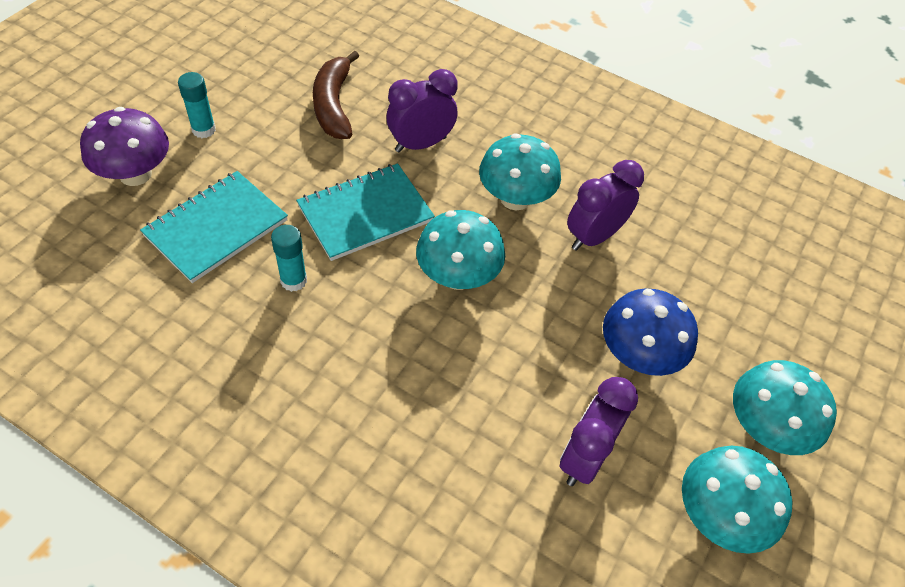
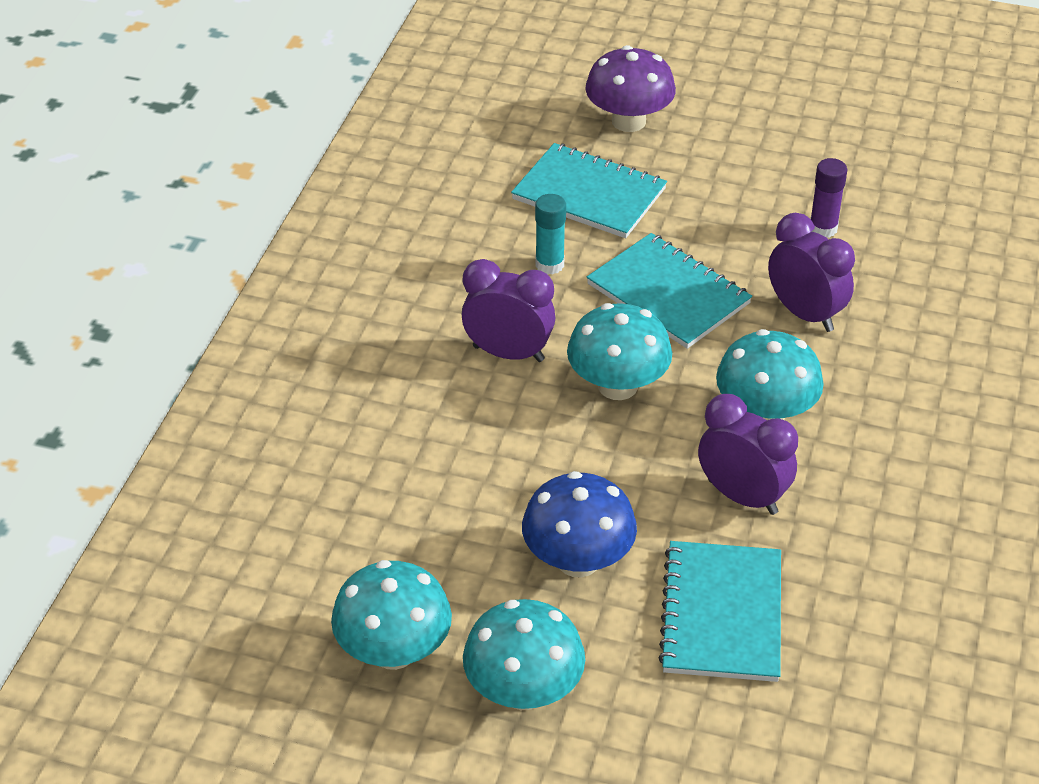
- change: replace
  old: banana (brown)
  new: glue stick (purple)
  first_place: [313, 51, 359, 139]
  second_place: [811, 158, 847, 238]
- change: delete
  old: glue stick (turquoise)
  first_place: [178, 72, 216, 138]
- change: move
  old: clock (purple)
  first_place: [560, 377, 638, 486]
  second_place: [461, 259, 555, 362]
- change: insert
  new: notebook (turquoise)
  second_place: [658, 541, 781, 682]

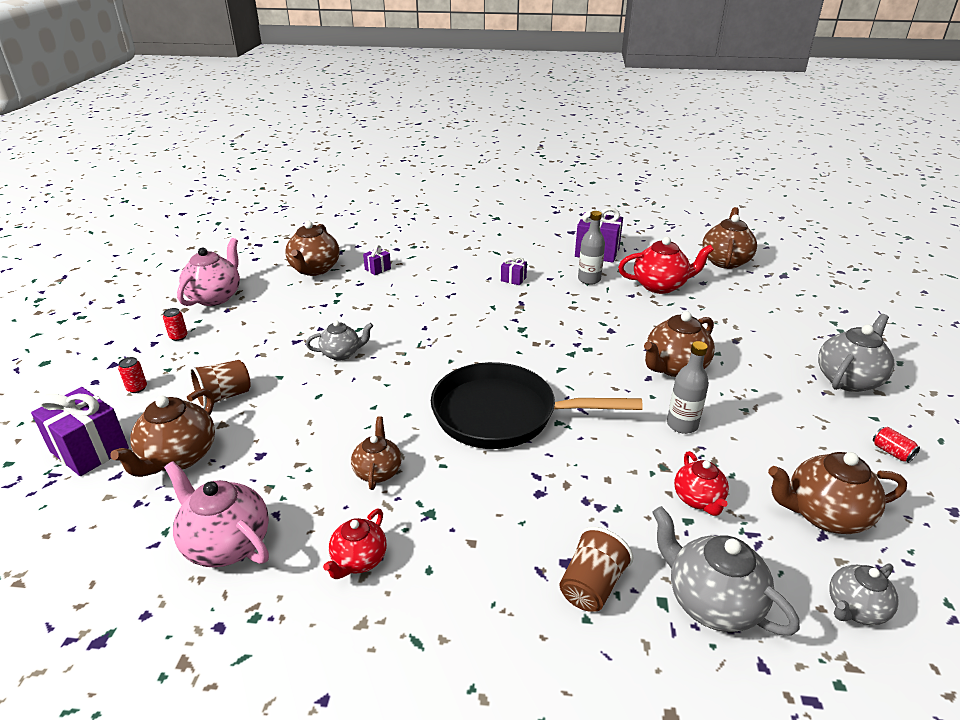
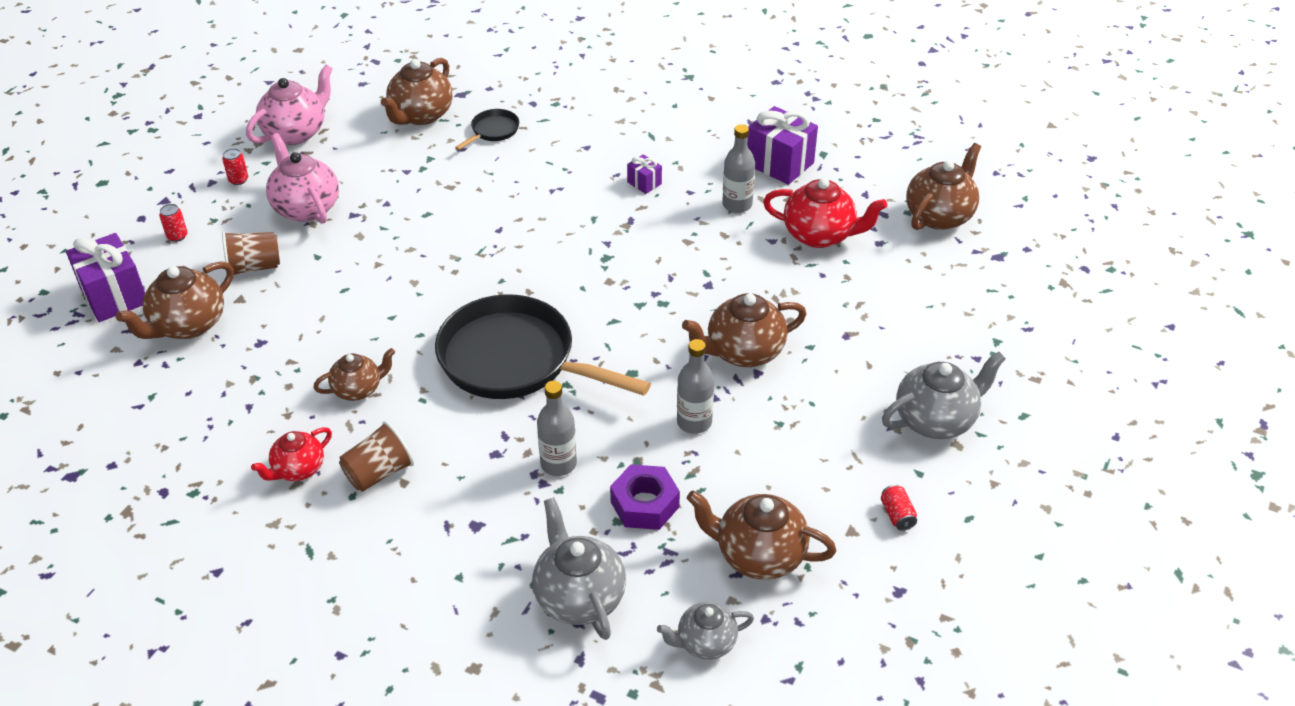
- change: replace
  old: gift (purple)
  new: pan (black)
  first_place: [363, 245, 391, 275]
  second_place: [455, 109, 519, 150]
- change: delete
  old: teapot (grey)
  first_place: [306, 321, 373, 360]
- change: rotate
  old: teapot (brown)
  first_place: [351, 416, 401, 490]
  second_place: [313, 348, 395, 401]
  degrees: 45
- change: replace
  old: teapot (red)
  new: nut (purple)
  first_place: [674, 451, 729, 516]
  second_place: [610, 464, 680, 530]
- change: move
  old: teapot (pink)
  first_place: [164, 461, 269, 568]
  second_place: [266, 133, 339, 224]
- change: move
  old: cup (brown)
  first_place: [560, 527, 634, 612]
  second_place: [339, 421, 414, 492]
- change: insert
  new: bottle (grey)
  second_place: [537, 381, 577, 476]

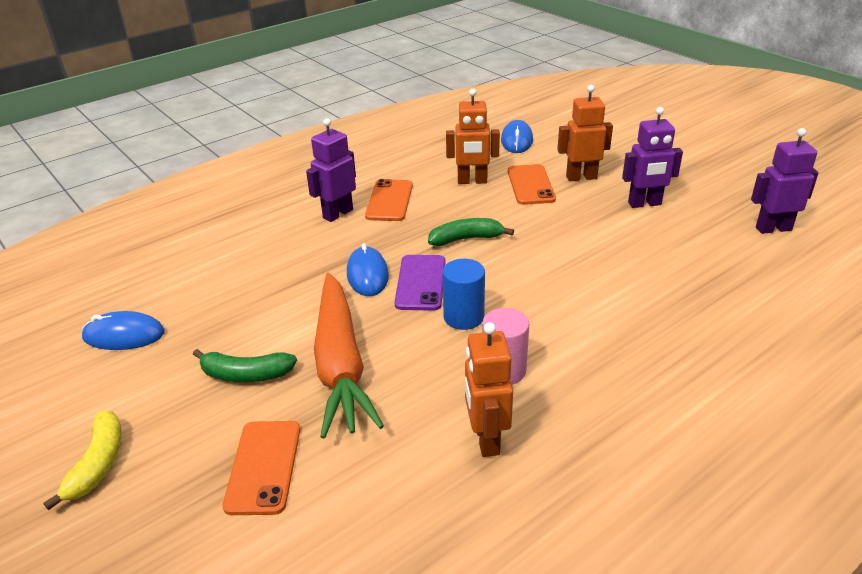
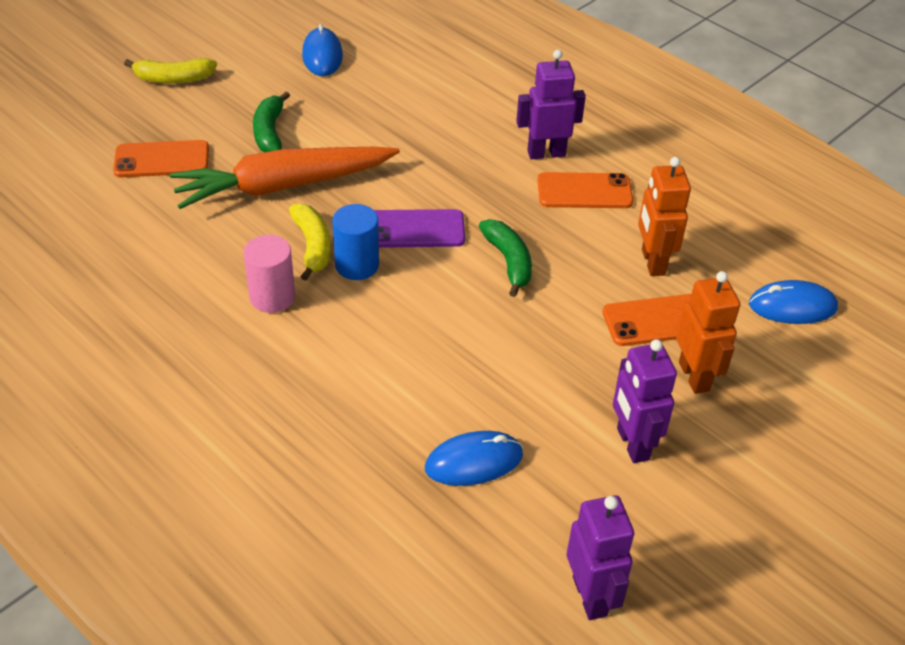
- change: rotate
  old: robot (purple)
  first_place: [306, 118, 356, 222]
  second_place: [516, 50, 586, 159]
  degrees: -45
- change: move
  old: mouse (blue)
  first_place: [347, 243, 389, 296]
  second_place: [425, 431, 523, 486]
- change: delete
  old: robot (orange)
  first_place: [465, 322, 513, 457]
- change: insert
  new: banana (yellow)
  second_place: [289, 203, 331, 281]

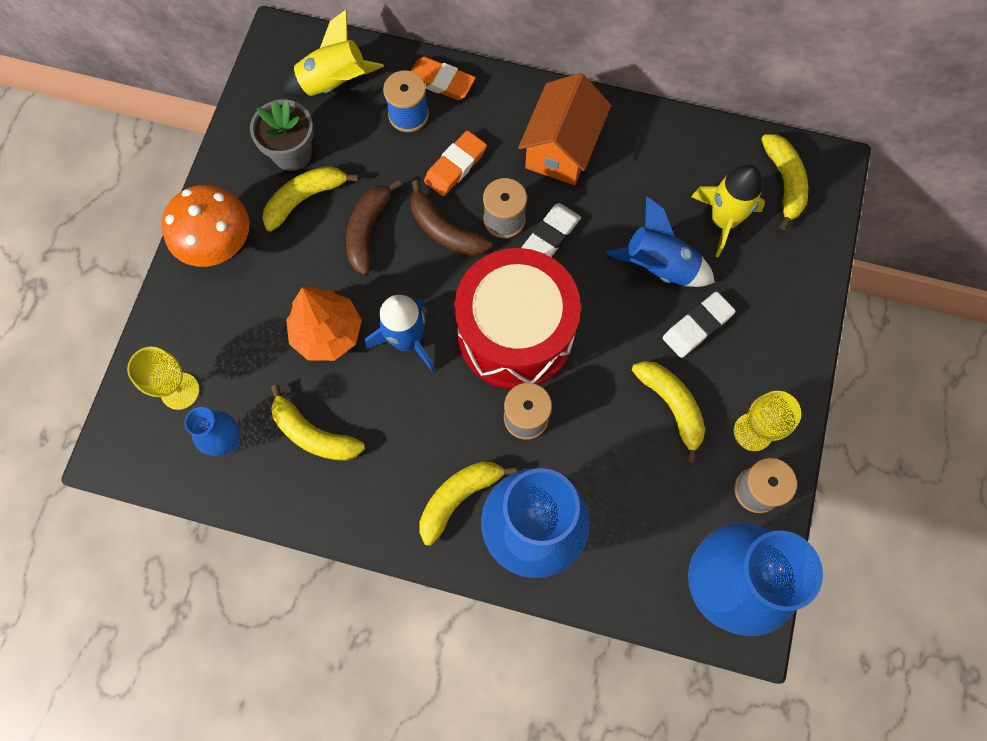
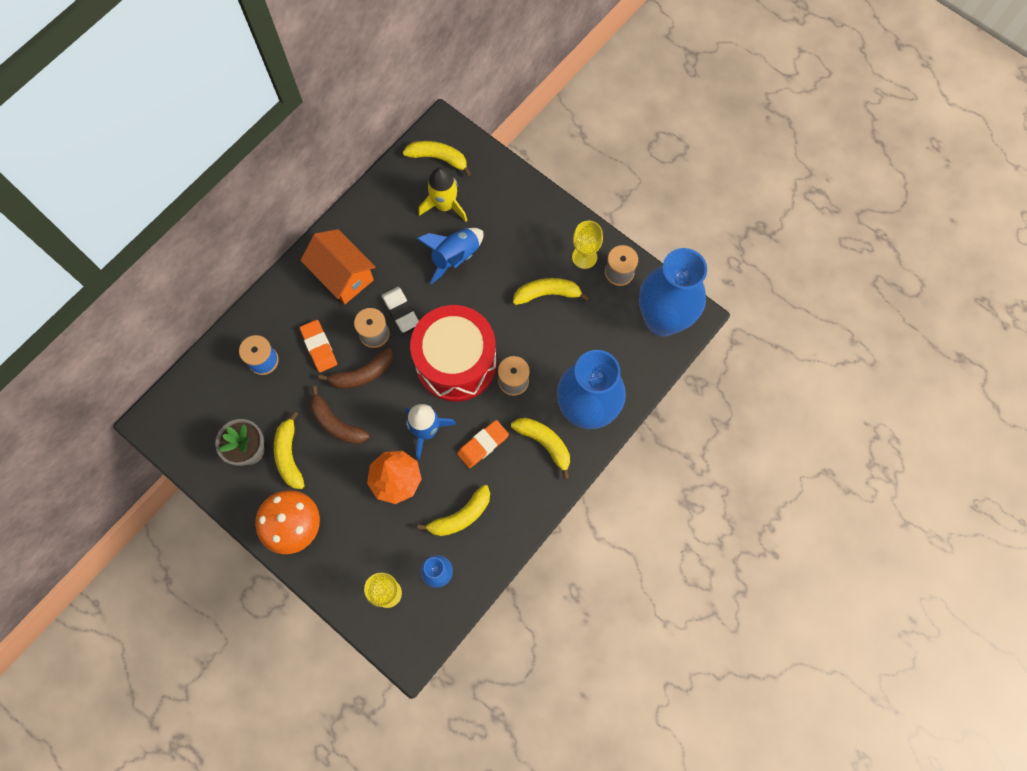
- change: delete
  old: rocket (yellow)
  first_place: [281, 9, 384, 97]
- change: move
  old: eraser (orange)
  first_place: [411, 57, 476, 100]
  second_place: [457, 420, 509, 468]
- change: delete
  old: eraser (white)
  first_place: [663, 292, 736, 358]
- change: rotate
  old: banana (yellow)
  first_place: [420, 461, 517, 546]
  second_place: [511, 418, 570, 479]
  degrees: 150

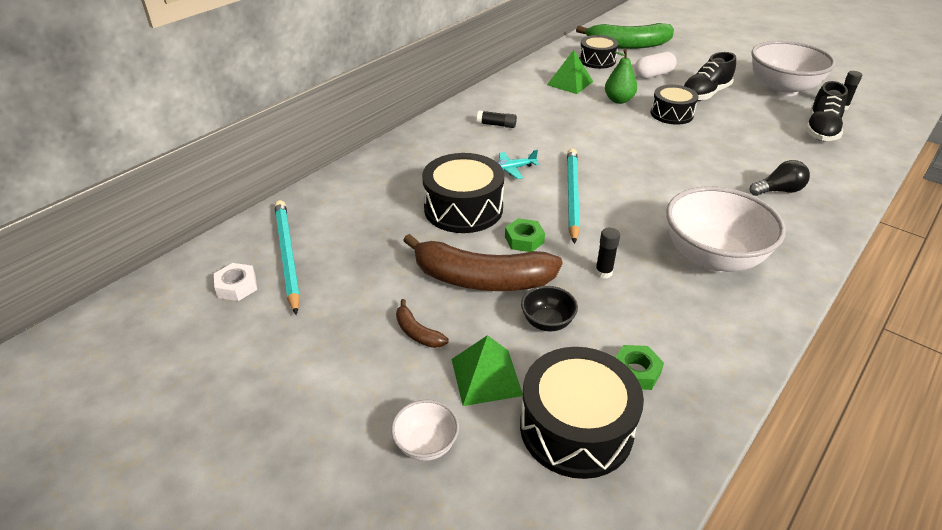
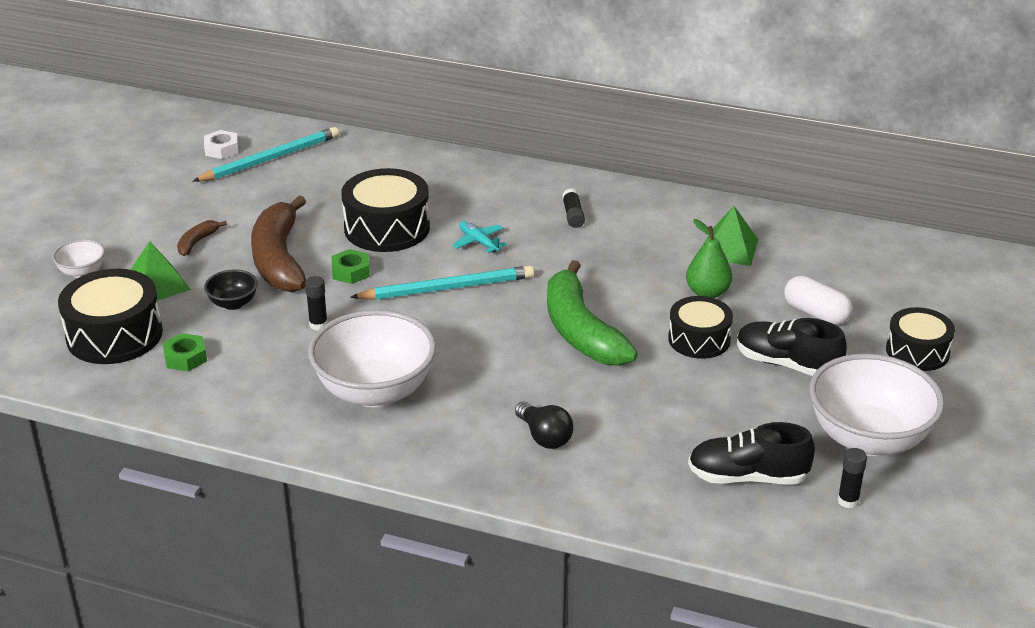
- change: move
  old: banana (green)
  first_place: [576, 23, 674, 49]
  second_place: [547, 260, 638, 366]
- change: move
  old: drum (black)
  first_place: [579, 35, 619, 69]
  second_place: [886, 307, 955, 371]

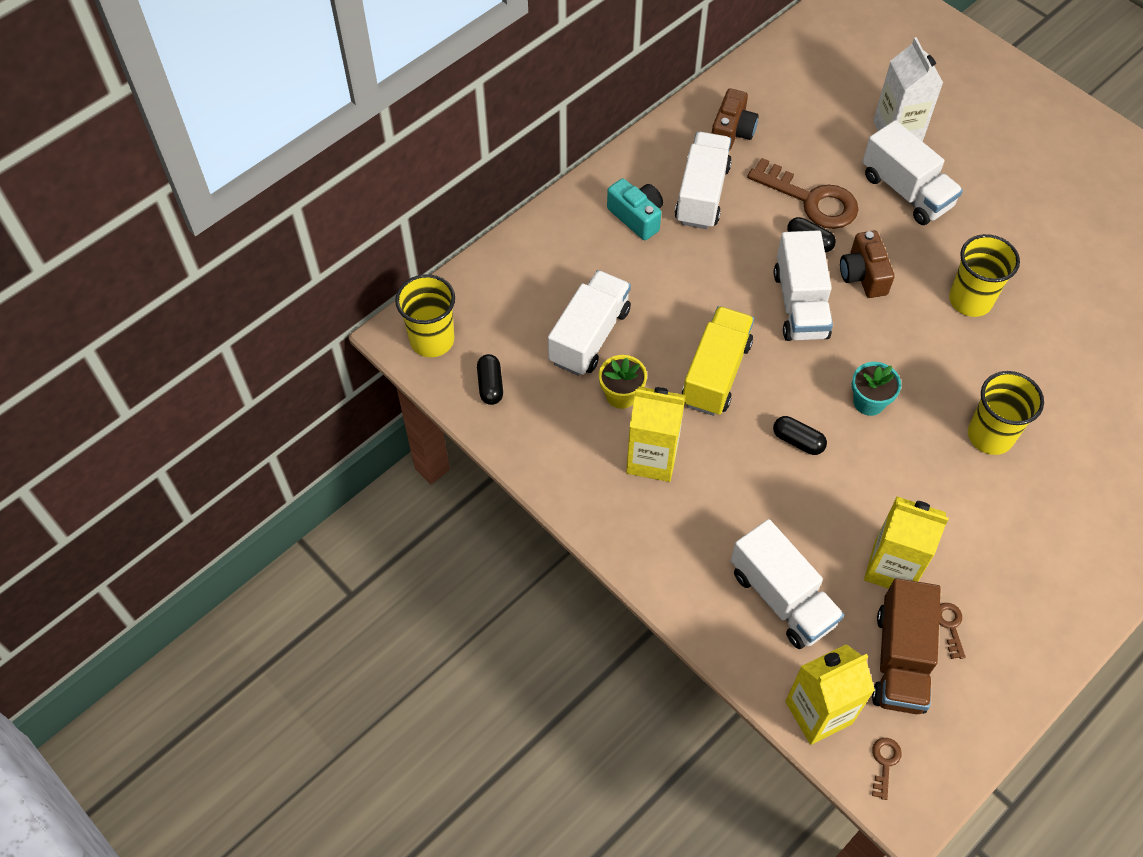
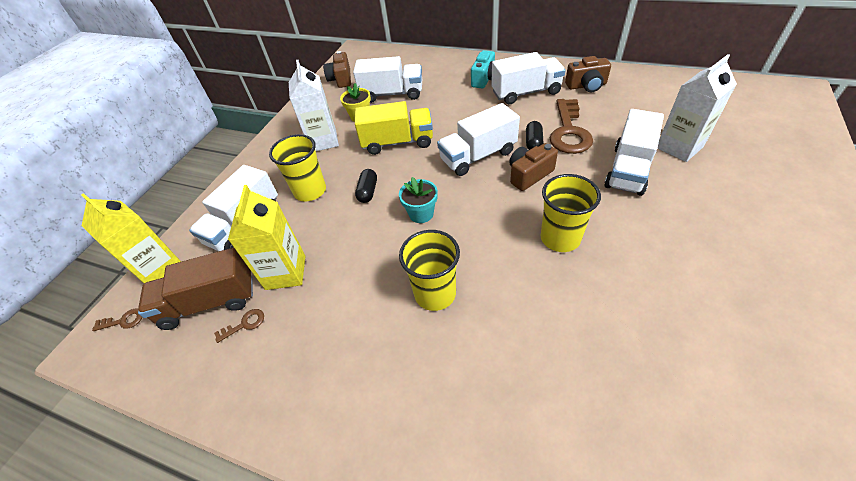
- change: move
  old: cup (yellow)
  first_place: [395, 274, 455, 357]
  second_place: [269, 134, 326, 202]
- change: replace
  old: capsule (black)
  new: camera (brown)
  first_place: [477, 354, 503, 405]
  second_place: [323, 51, 351, 88]
- change: recolor
  old: carton (yellow)
  new: carton (white)
  first_place: [626, 387, 686, 482]
  second_place: [289, 60, 339, 151]

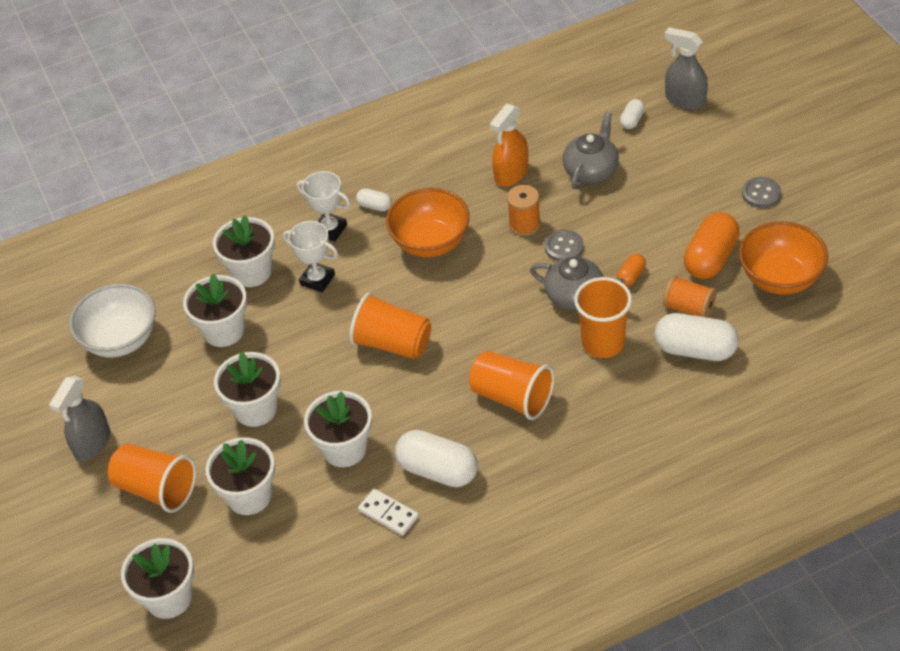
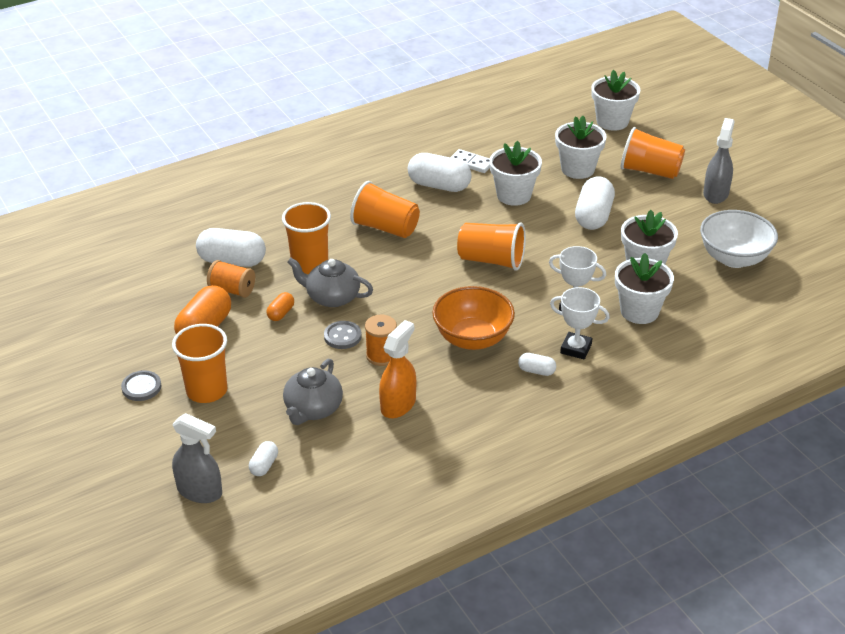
- change: delete
  old: bowl (orange)
  first_place: [739, 221, 828, 295]
- change: replace
  old: flower pot (white)
  new: capsule (white)
  first_place: [214, 352, 281, 427]
  second_place: [575, 177, 615, 230]
- change: insert
  new: cup (orange)
  second_place: [172, 324, 227, 403]

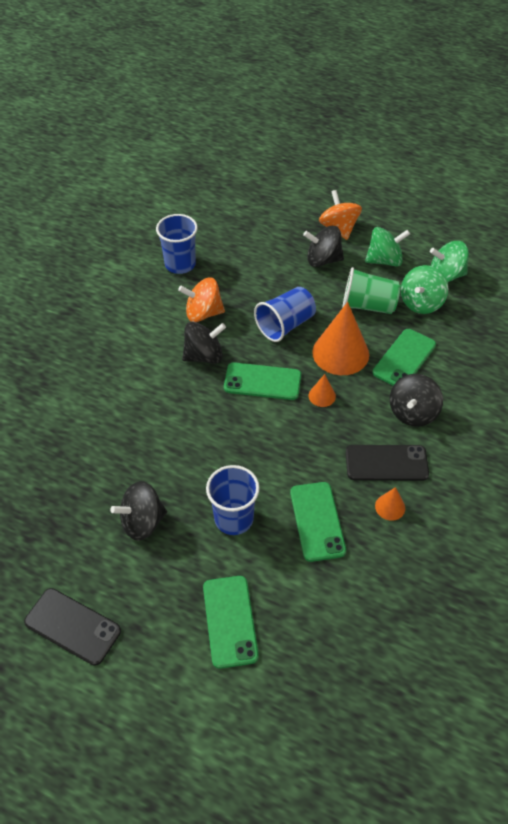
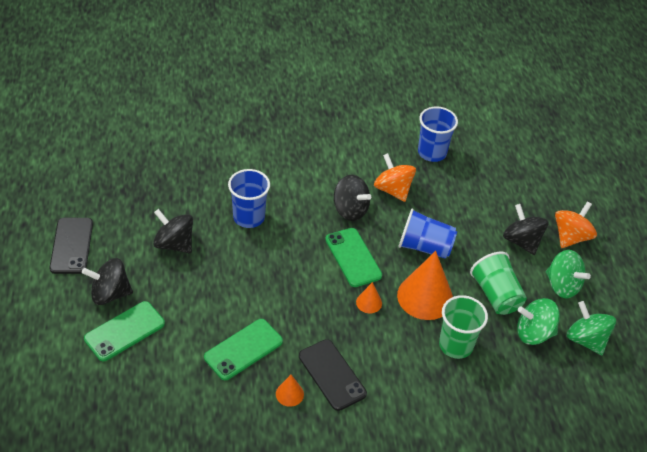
- change: replace
  old: phone (green)
  new: cup (green)
  first_place: [373, 329, 436, 386]
  second_place: [439, 295, 488, 359]
- change: move
  old: spinning top (black)
  first_place: [390, 374, 443, 427]
  second_place: [82, 258, 133, 305]
- change: move
  old: cup (blue)
  first_place: [206, 465, 260, 535]
  second_place: [228, 169, 270, 228]

